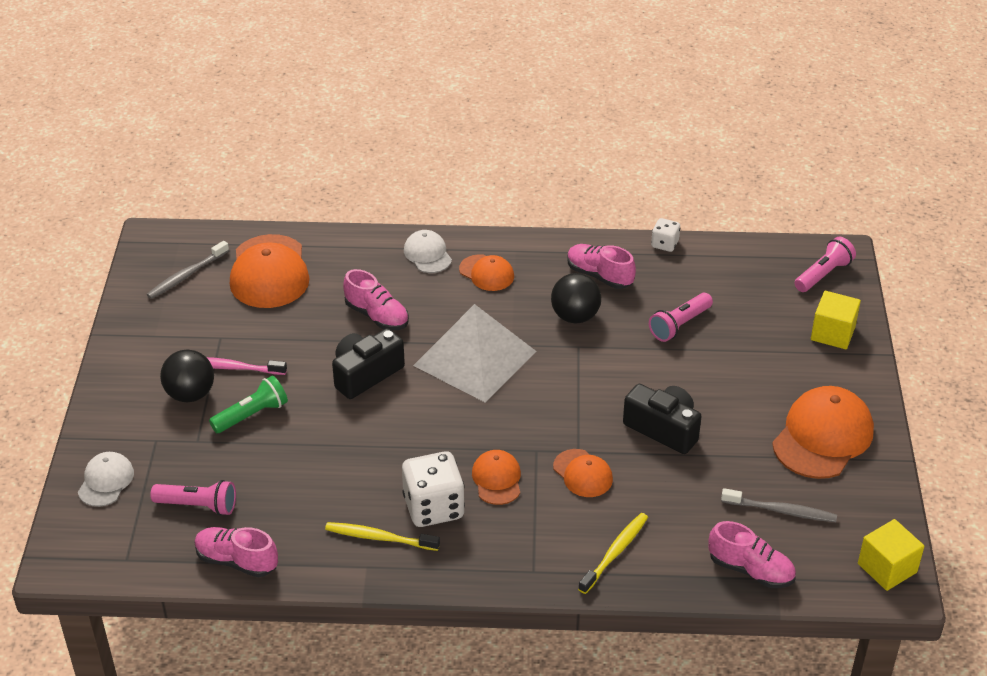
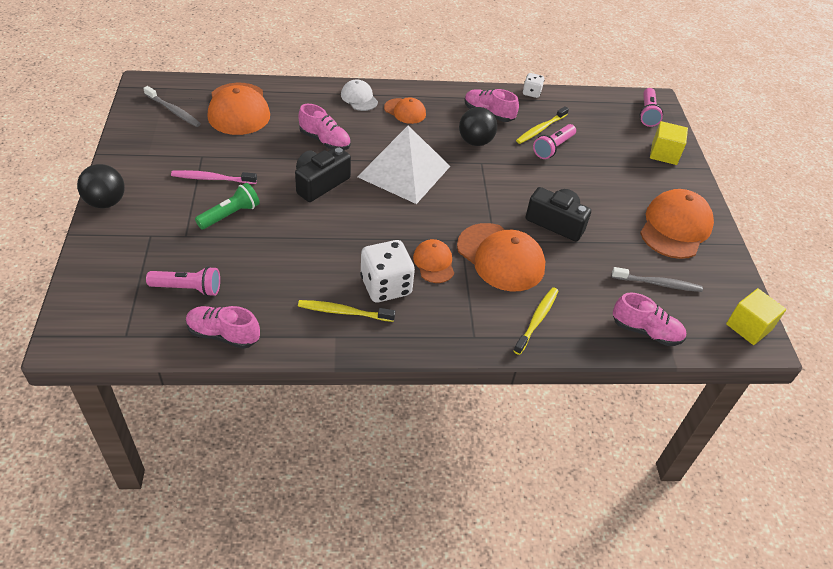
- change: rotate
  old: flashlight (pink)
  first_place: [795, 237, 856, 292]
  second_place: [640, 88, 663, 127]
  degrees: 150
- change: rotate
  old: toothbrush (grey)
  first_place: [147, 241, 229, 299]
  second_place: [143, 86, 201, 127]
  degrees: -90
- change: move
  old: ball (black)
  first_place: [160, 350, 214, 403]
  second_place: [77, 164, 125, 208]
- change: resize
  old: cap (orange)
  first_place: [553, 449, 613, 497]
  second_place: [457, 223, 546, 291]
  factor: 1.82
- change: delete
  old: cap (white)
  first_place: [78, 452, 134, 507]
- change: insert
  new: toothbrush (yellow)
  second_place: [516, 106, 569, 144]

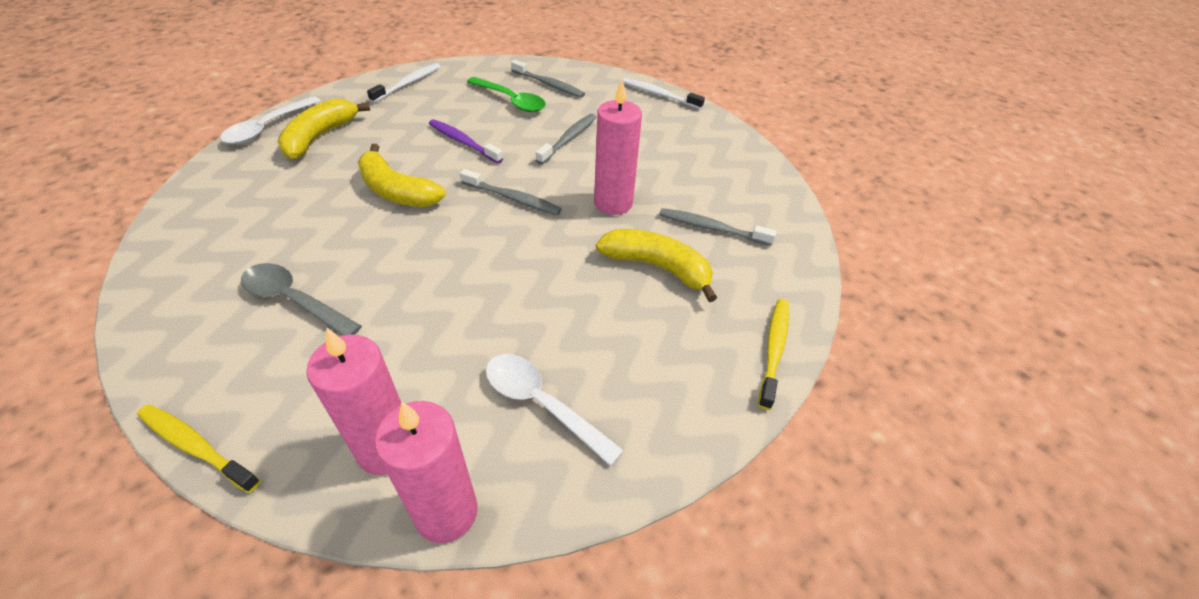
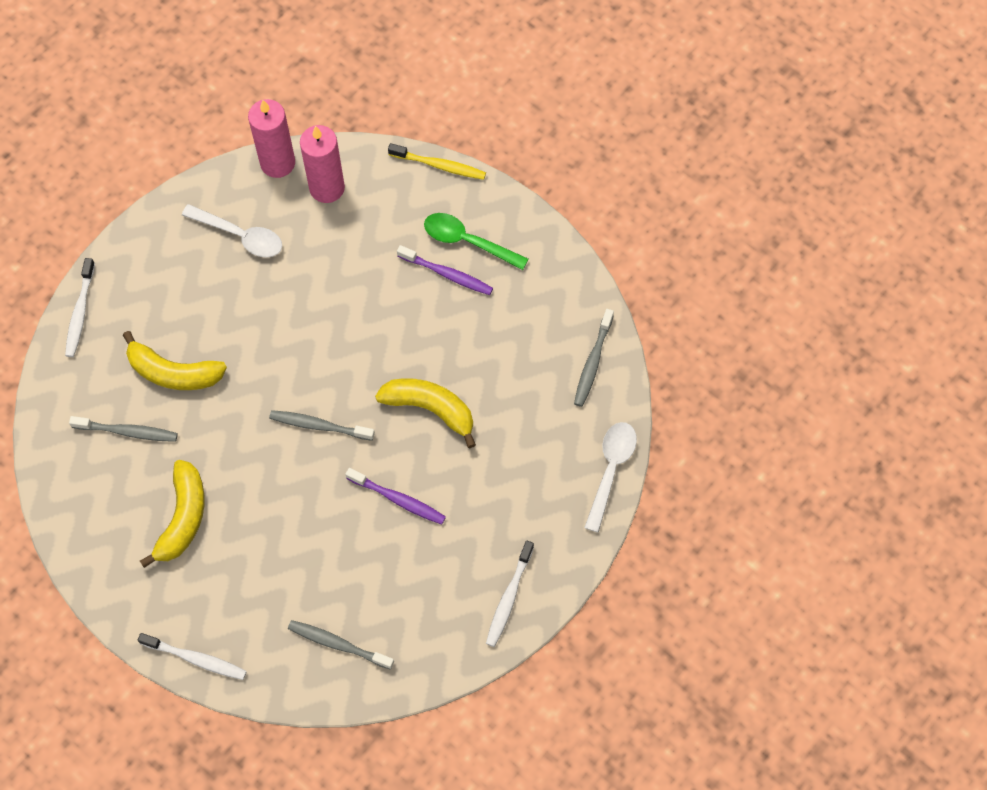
- change: move
  old: spoon (green)
  first_place: [467, 77, 546, 112]
  second_place: [424, 213, 528, 270]
- change: delete
  old: candle (pink)
  first_place: [594, 80, 642, 215]
- change: move
  old: banana (yellow)
  first_place: [277, 98, 370, 160]
  second_place: [140, 460, 204, 568]
- change: move
  old: toothbrush (grey)
  first_place: [536, 114, 597, 164]
  second_place: [574, 309, 614, 407]
- change: replace
  old: spoon (grey)
  new: toothbrush (purple)
  first_place: [241, 263, 362, 336]
  second_place: [397, 245, 493, 295]
- change: recolor
  old: toothbrush (yellow)
  new: toothbrush (white)
  first_place: [758, 299, 789, 410]
  second_place: [65, 258, 95, 357]

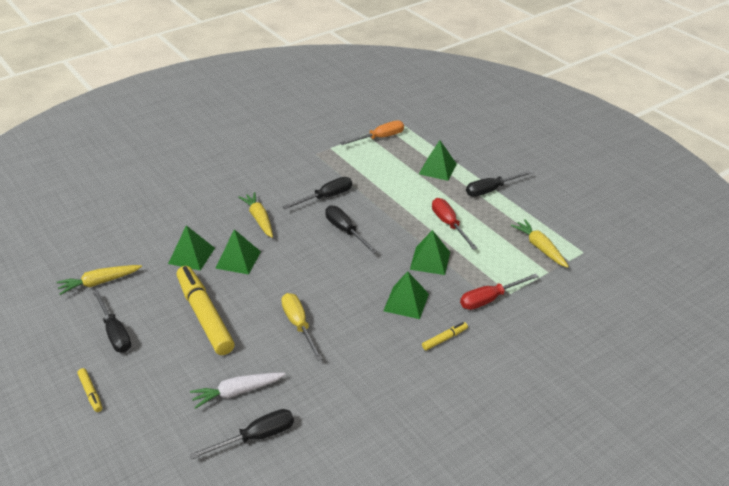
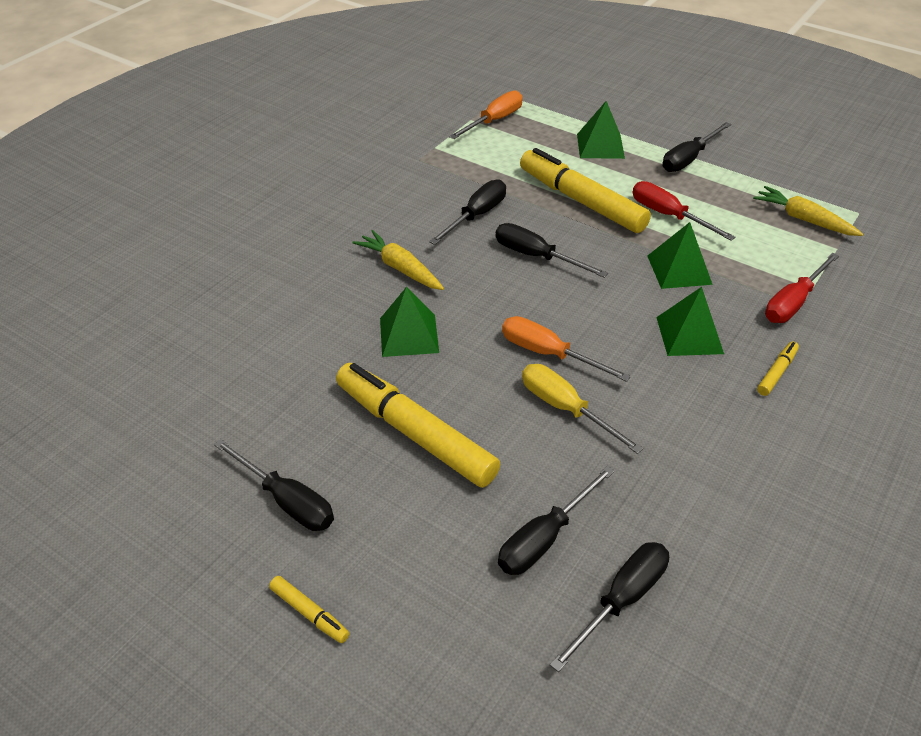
- change: delete
  old: pyramid (green)
  first_place: [168, 225, 215, 270]
- change: delete
  old: carrot (yellow)
  first_place: [56, 265, 142, 295]
- change: replace
  old: carrot (white)
  new: screwdriver (black)
  first_place: [190, 372, 286, 409]
  second_place: [498, 466, 615, 575]
- change: insert
  new: marker (yellow)
  second_place: [520, 148, 651, 233]
- change: insert
  new: screwdriver (orange)
  second_place: [502, 316, 631, 382]

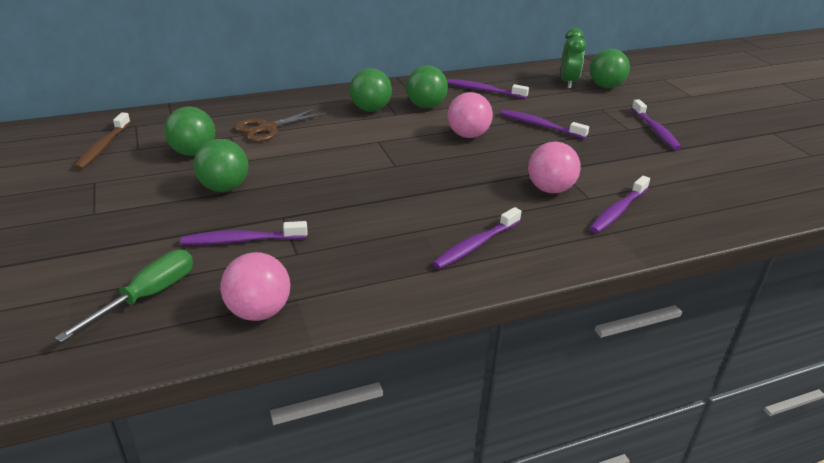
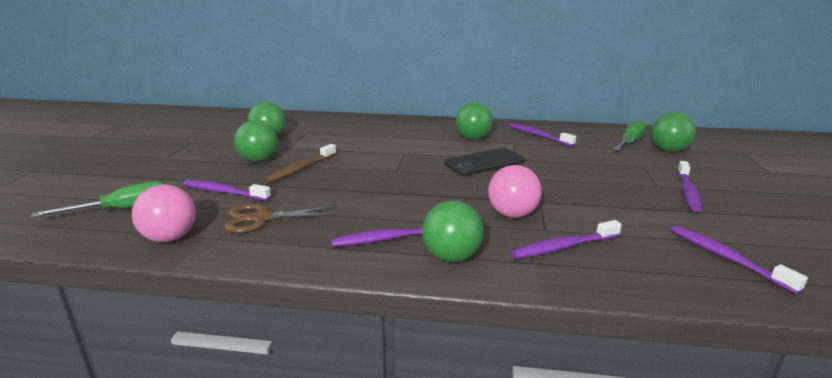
- change: replace
  old: clock (green)
  new: screwdriver (green)
  first_place: [561, 28, 586, 89]
  second_place: [613, 119, 647, 150]
- change: move
  old: ball (green)
  first_place: [349, 68, 392, 112]
  second_place: [422, 201, 484, 262]
- change: replace
  old: ball (pink)
  new: phone (black)
  first_place: [447, 92, 493, 138]
  second_place: [444, 148, 525, 176]
- change: move
  old: scissors (brown)
  first_place: [235, 108, 326, 142]
  second_place: [224, 204, 338, 233]
- change: move
  old: toothbrush (purple)
  first_place: [500, 110, 589, 139]
  second_place: [671, 226, 808, 294]
- change: move
  old: toothbrush (brown)
  first_place: [74, 112, 131, 170]
  second_place: [264, 144, 336, 183]

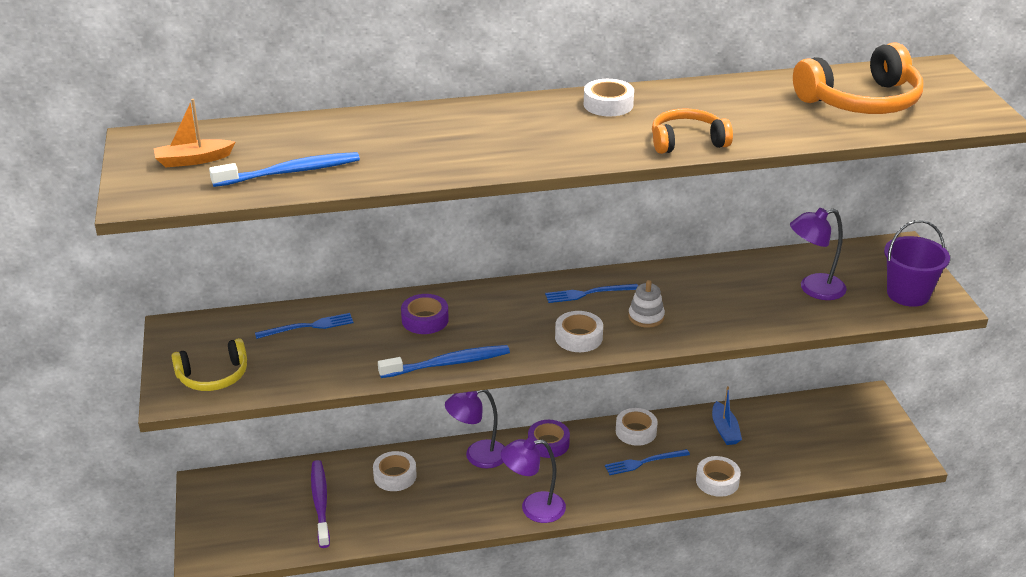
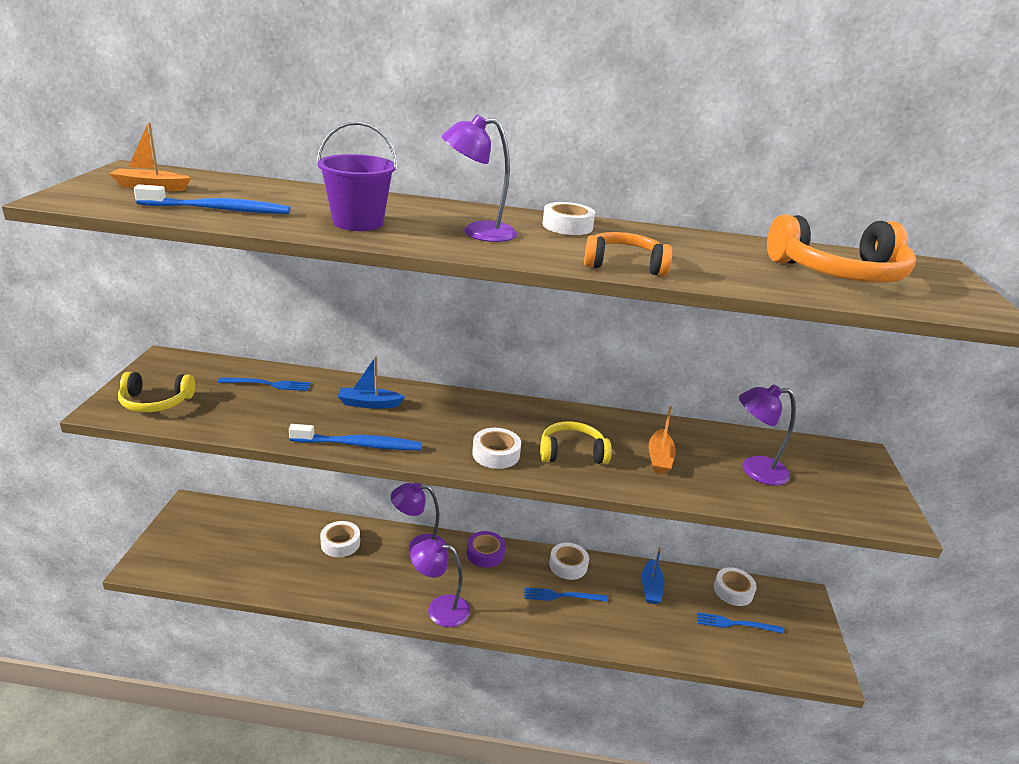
- change: move
  old: bucket (purple)
  first_place: [884, 220, 950, 307]
  second_place: [317, 121, 397, 231]
- change: replace
  old: stacking toy (white)
  new: headphones (yellow)
  first_place: [628, 280, 665, 328]
  second_place: [540, 421, 612, 464]
- change: move
  old: fork (blue)
  first_place: [545, 284, 638, 303]
  second_place: [697, 612, 784, 634]
- change: replace
  old: tape (purple)
  new: boat (blue)
  first_place: [401, 294, 449, 334]
  second_place: [338, 356, 405, 409]
- change: move
  old: tape (white)
  first_place: [696, 456, 741, 497]
  second_place: [714, 567, 757, 606]
- change: delete
  old: toothbrush (purple)
  first_place: [311, 460, 330, 548]
- change: insert
  new: lamp (purple)
  second_place: [442, 114, 517, 242]
- change: insert
  new: boat (orange)
  second_place: [648, 406, 676, 474]

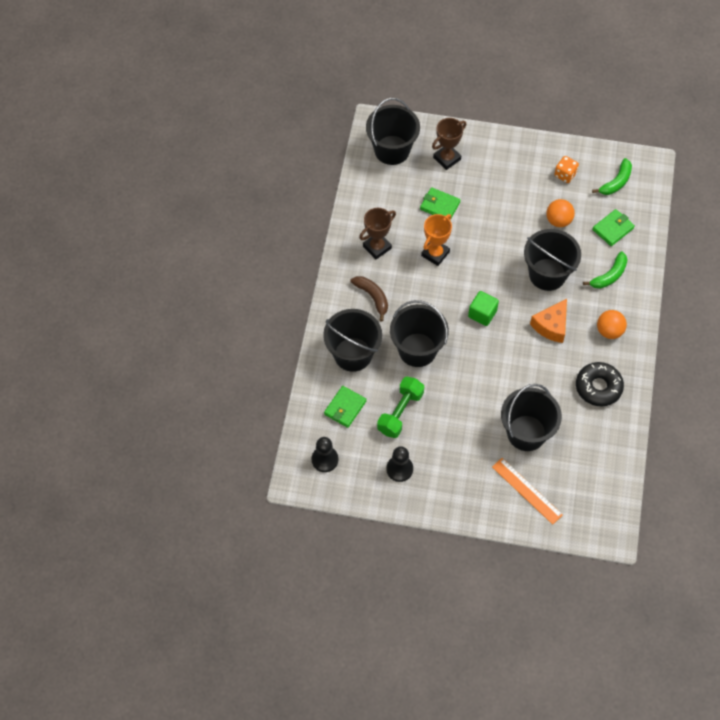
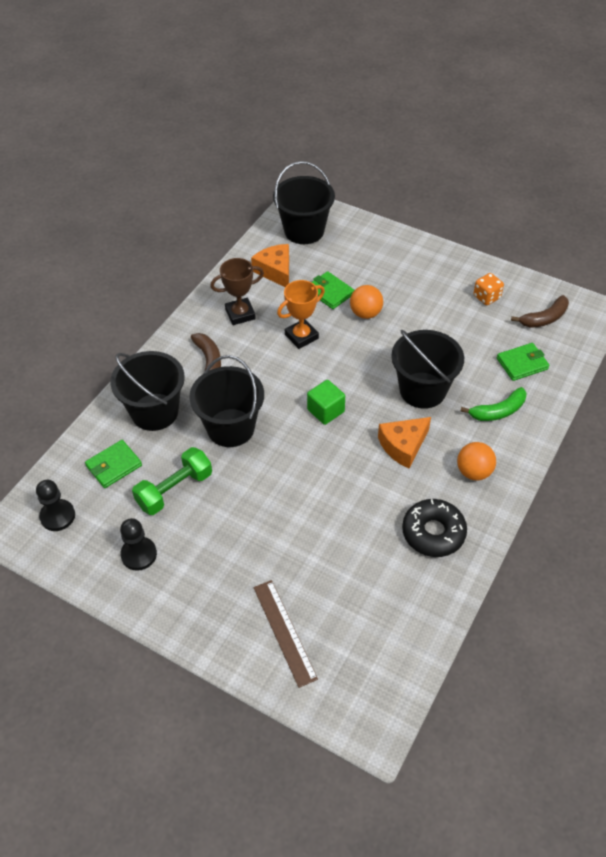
- change: delete
  old: trophy (brown)
  first_place: [432, 118, 467, 170]
- change: recolor
  old: banana (green)
  new: banana (brown)
  first_place: [592, 158, 632, 195]
  second_place: [511, 295, 569, 328]
- change: move
  old: ball (orange)
  first_place: [546, 199, 575, 227]
  second_place: [350, 285, 383, 319]
- change: delete
  old: bucket (black)
  first_place: [501, 384, 562, 451]
- change: recolor
  old: ruler (orange)
  new: ruler (brown)
  first_place: [492, 458, 563, 525]
  second_place: [254, 580, 318, 688]
- change: insert
  new: cheese (orange)
  second_place: [251, 244, 289, 287]

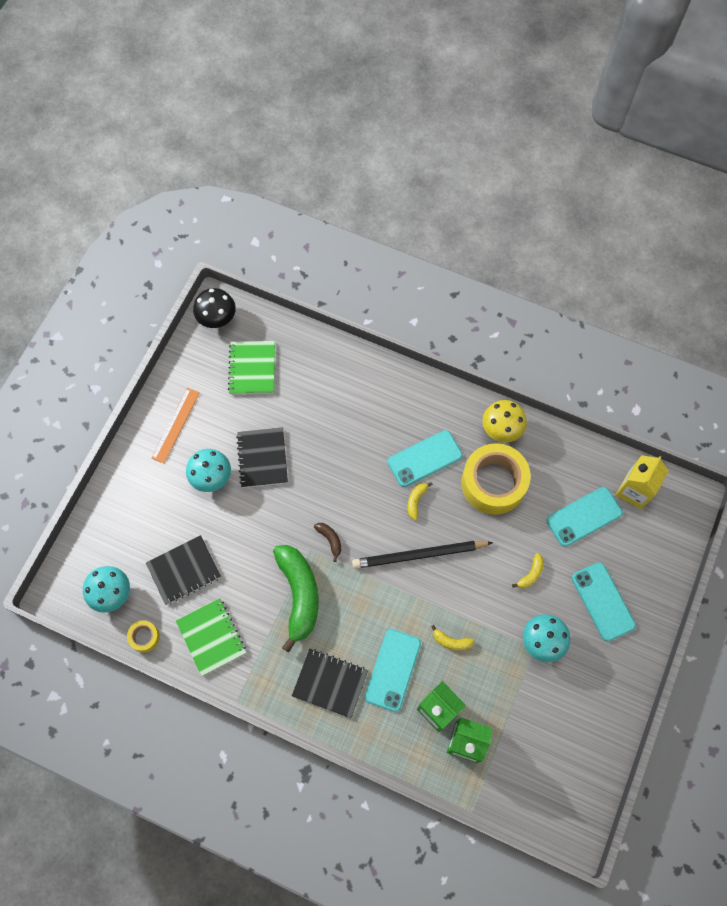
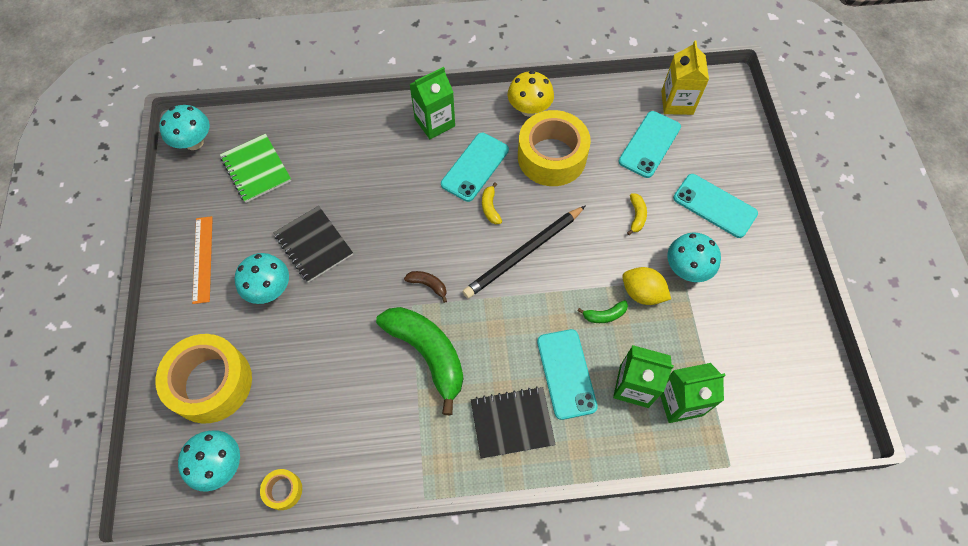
- change: recolor
  old: mushroom (black)
  new: mushroom (turquoise)
  first_place: [193, 288, 236, 328]
  second_place: [159, 105, 210, 150]
- change: delete
  old: notebook (black)
  first_place: [146, 535, 221, 605]
- change: delete
  old: notebook (green)
  first_place: [176, 598, 246, 676]
- change: recolor
  old: banana (yellow)
  new: banana (green)
  first_place: [431, 625, 474, 650]
  second_place: [578, 300, 628, 323]
- change: insert
  new: carton (green)
  second_place: [409, 67, 455, 139]
- change: insert
  new: lemon (yellow)
  second_place: [622, 267, 671, 305]
- change: insert
  new: tape (yellow)
  second_place: [155, 334, 252, 423]

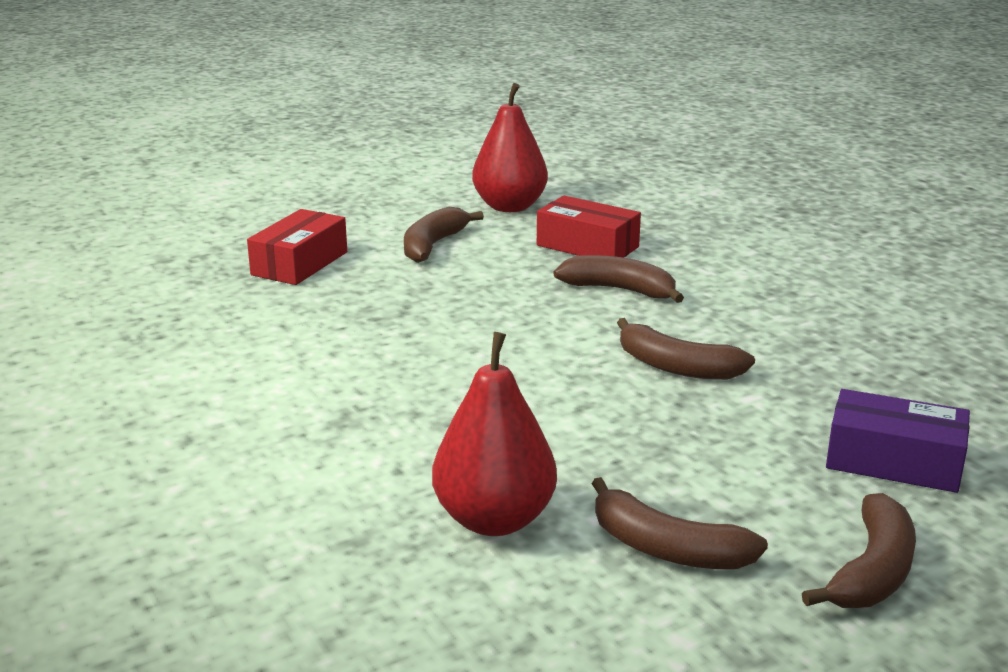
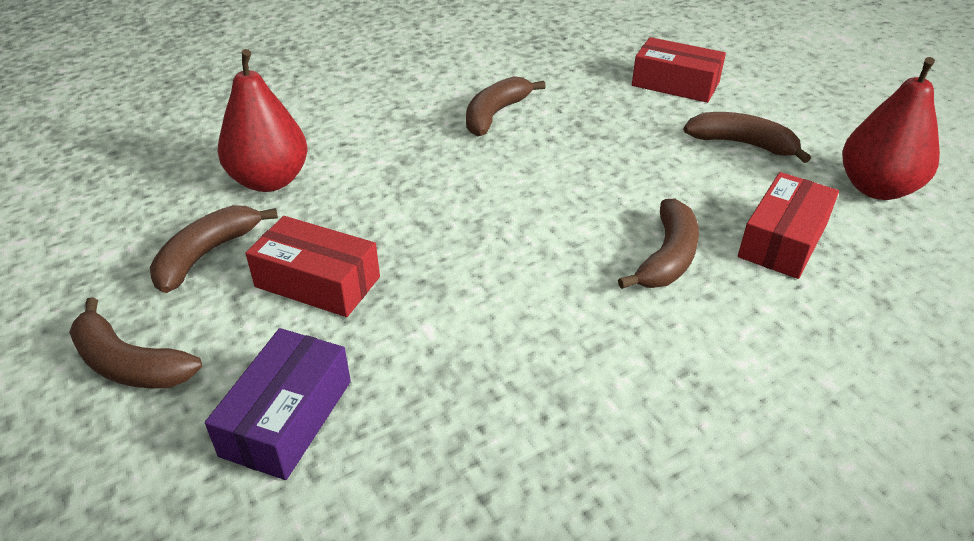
- change: move
  old: banana (brown)
  first_place: [617, 318, 755, 380]
  second_place: [466, 76, 546, 136]
- change: insert
  new: box (red)
  second_place: [245, 216, 380, 317]

